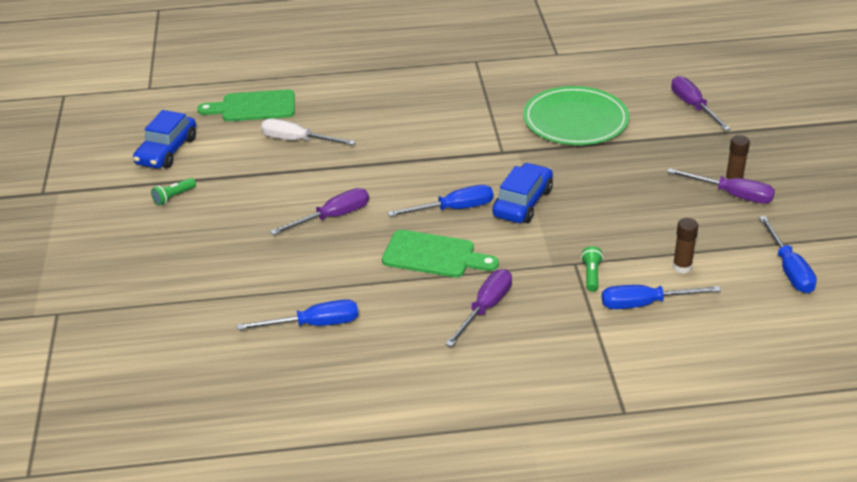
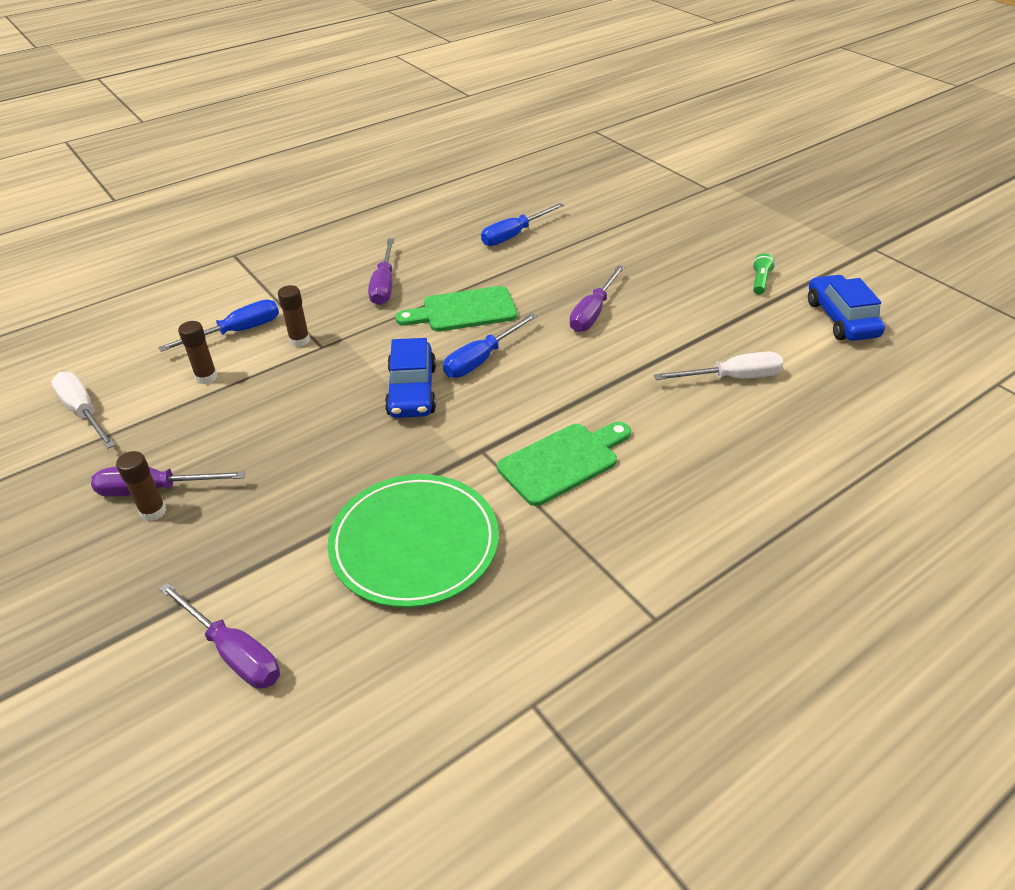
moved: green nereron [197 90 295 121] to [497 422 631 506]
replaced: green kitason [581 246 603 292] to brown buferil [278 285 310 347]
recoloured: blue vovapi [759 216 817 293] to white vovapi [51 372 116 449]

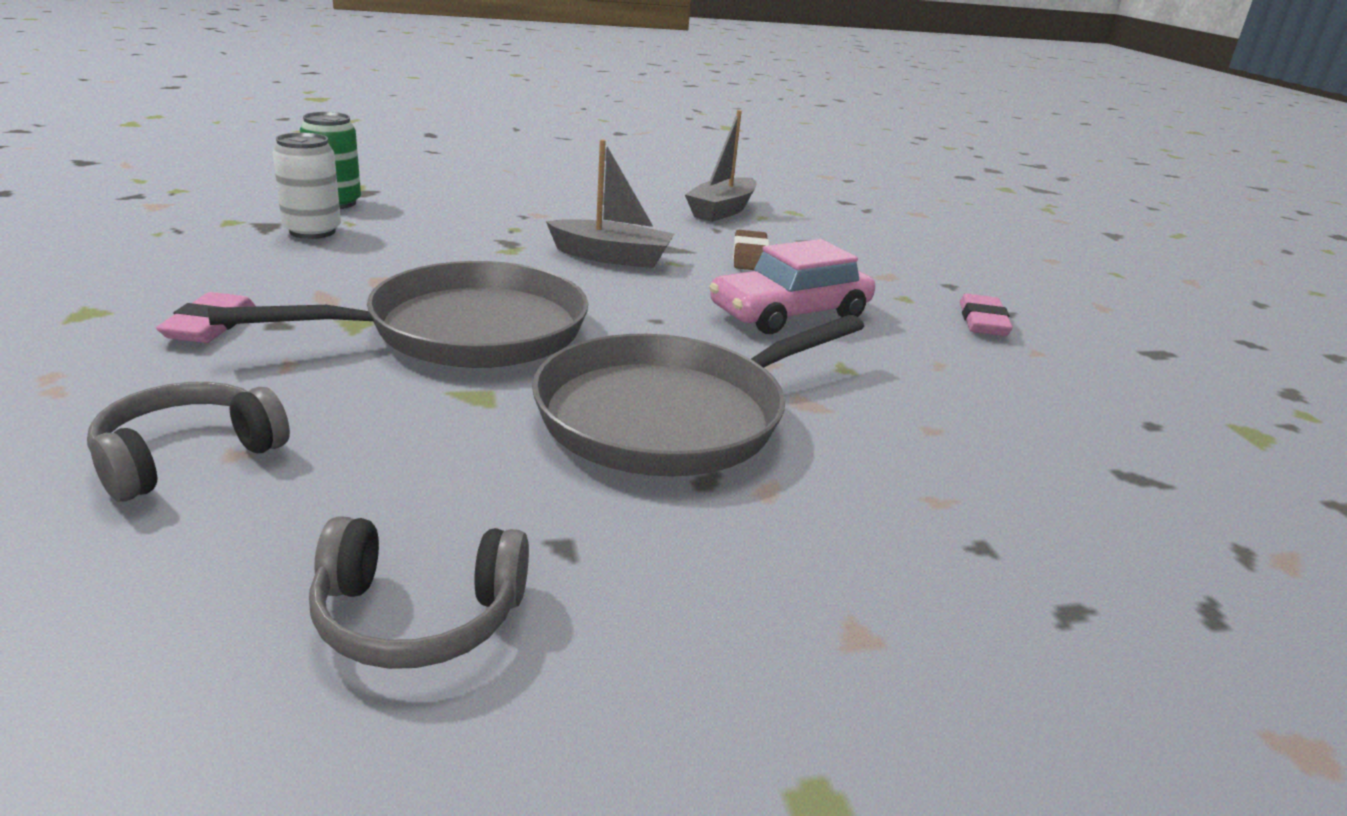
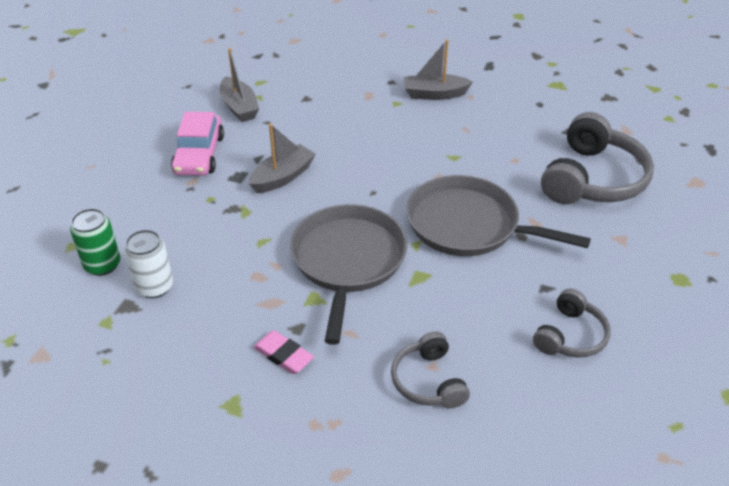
removed: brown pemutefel [733 230 769 270]
added: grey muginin [541 112 654 204]
moved: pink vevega [709 239 875 334] to [171 112 224 176]
replaced: pink pemutefel [960 294 1013 336] to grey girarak [404 39 473 100]
turned: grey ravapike [532 315 864 476] = [406 175 591 256] 120 degrees clockwise

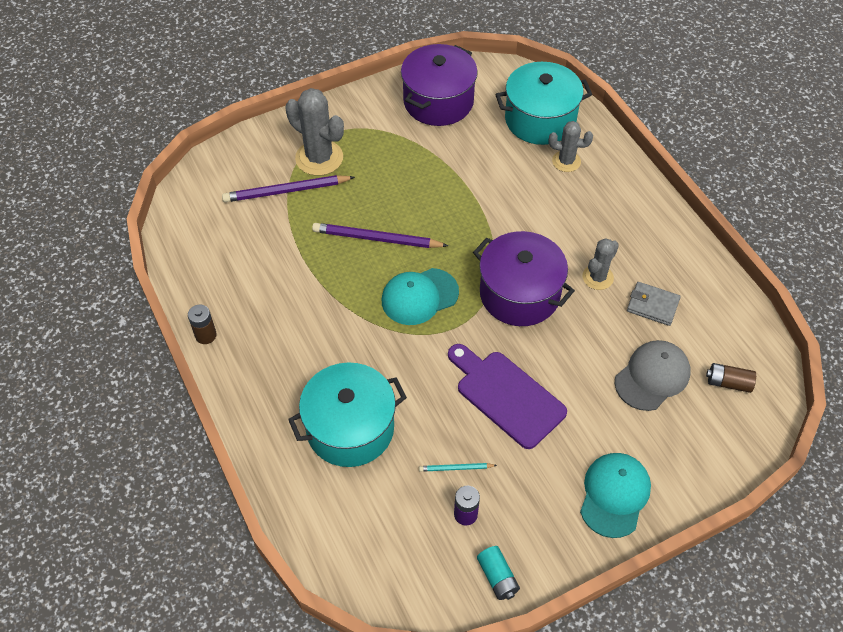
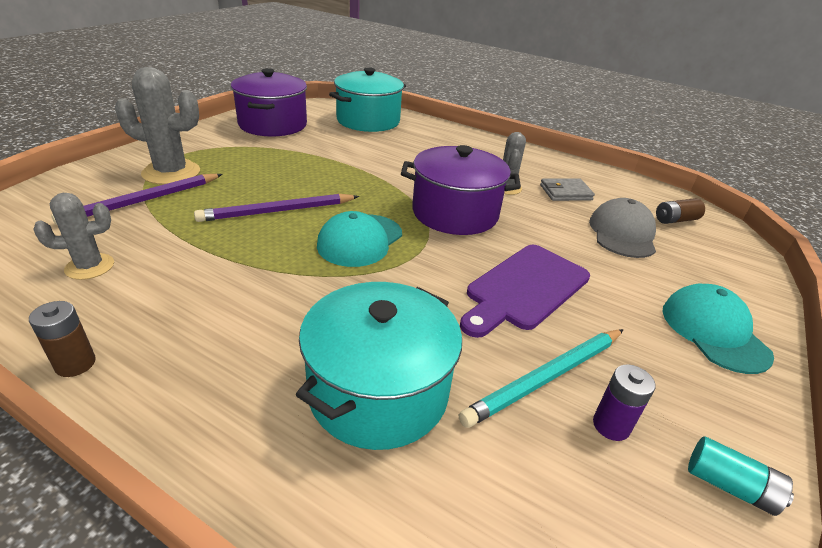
moved: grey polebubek [549 121 593 172] to [33 193 114 280]
turned: purple nereron [448 344 567 449] = [460 245 590 338] 60 degrees counterclockwise
resized: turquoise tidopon [419 463 497 472] = [459 329 624 428] x2.04

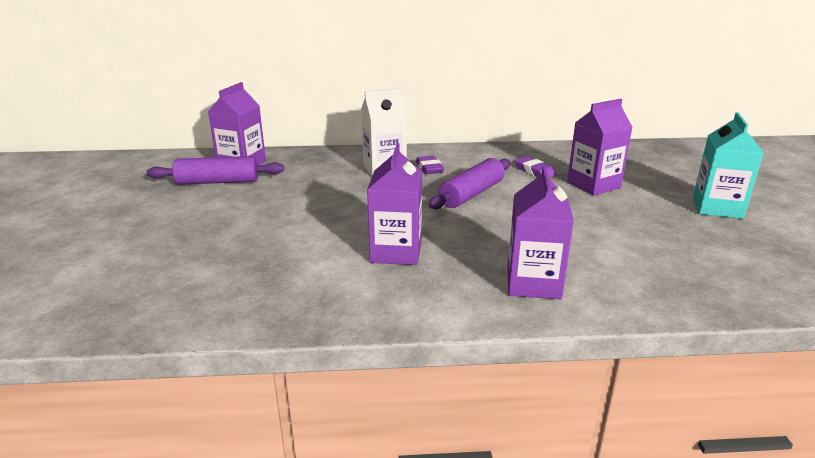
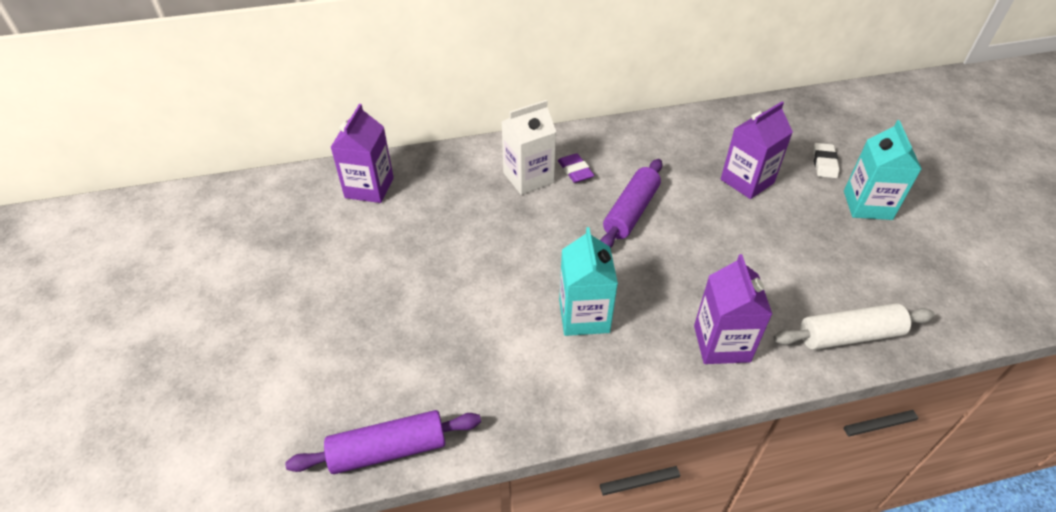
removed: purple pemutefel [515 156 556 178]
added: white pemutefel [813 143 839 178]; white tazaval [774 303 935 350]
moved: purple tazaval [146 156 284 185] to [285 410 481 474]
recoloured: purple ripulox [367 143 422 265] to turquoise ripulox [559 227 618 336]

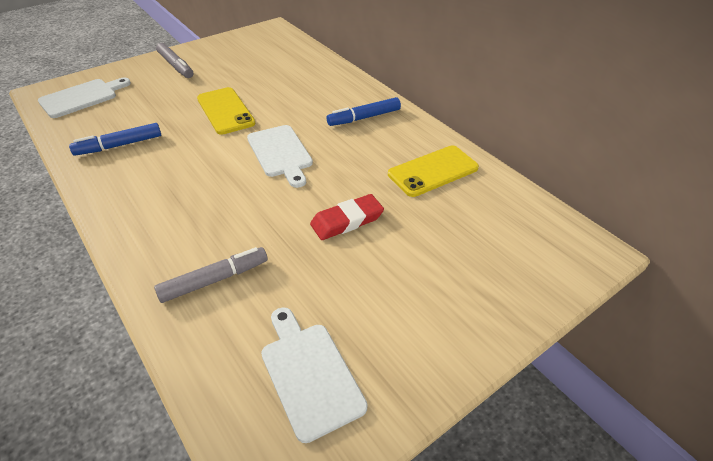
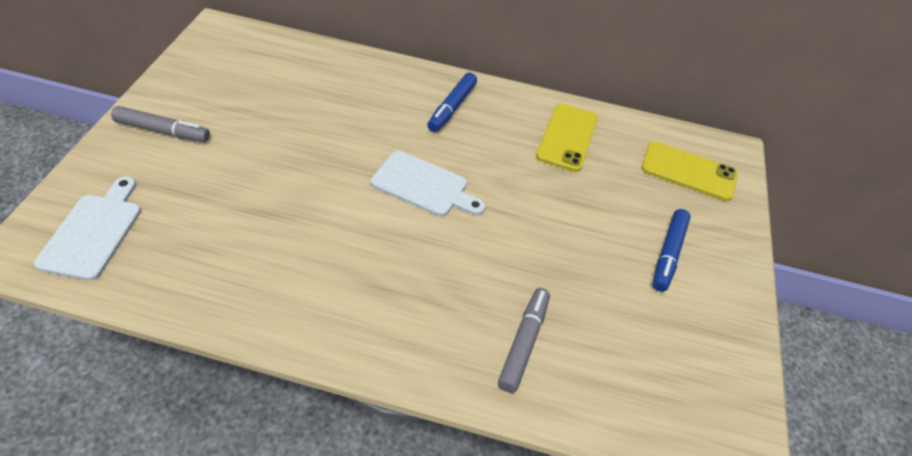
removed: red pemutefel [310 194 384 240]; white nereron [261 307 368 443]
moved: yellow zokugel [197 87 256 135] to [641 142 738 201]; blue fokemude [69 123 161 156] to [652 209 691 292]

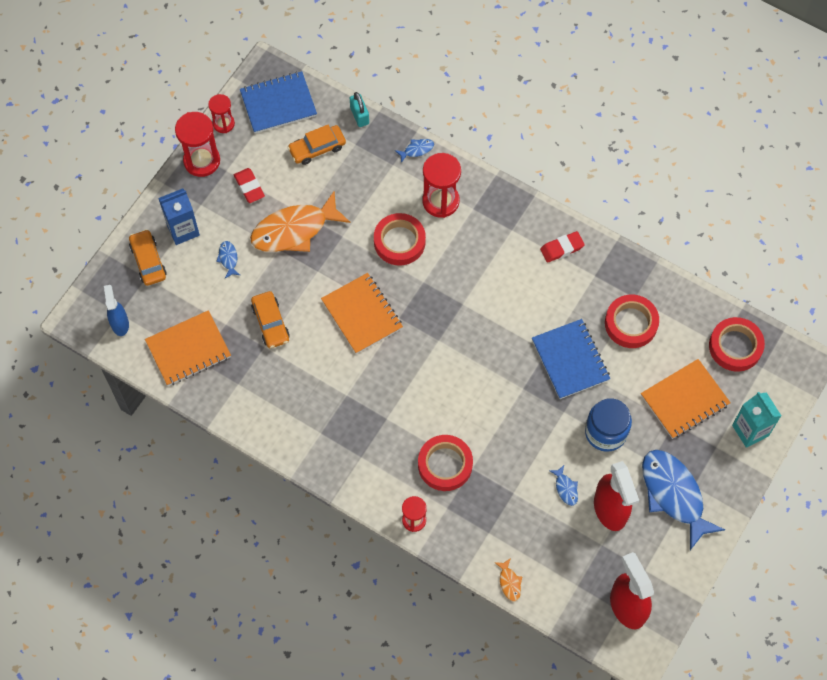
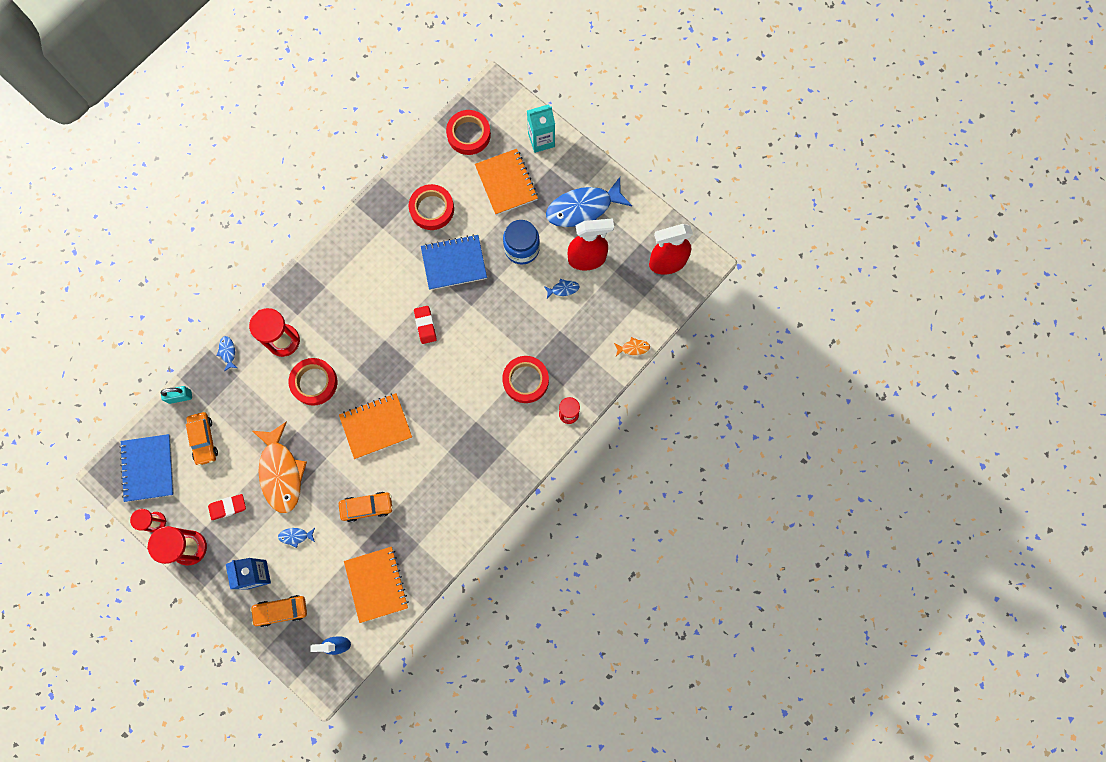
moved: red pemutefel [540 231 585 263] to [414 306 437 344]

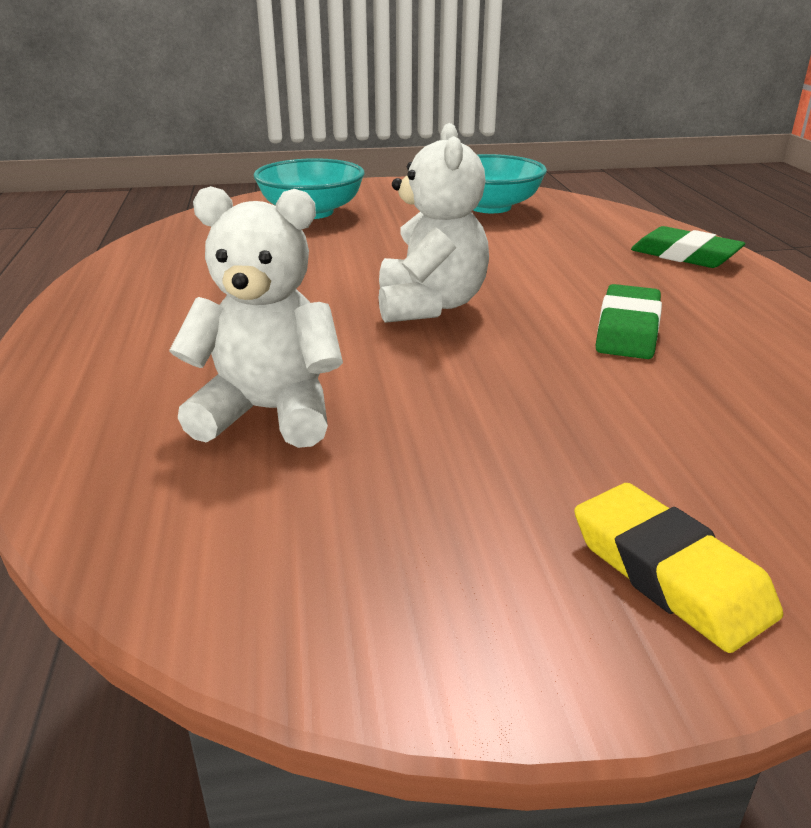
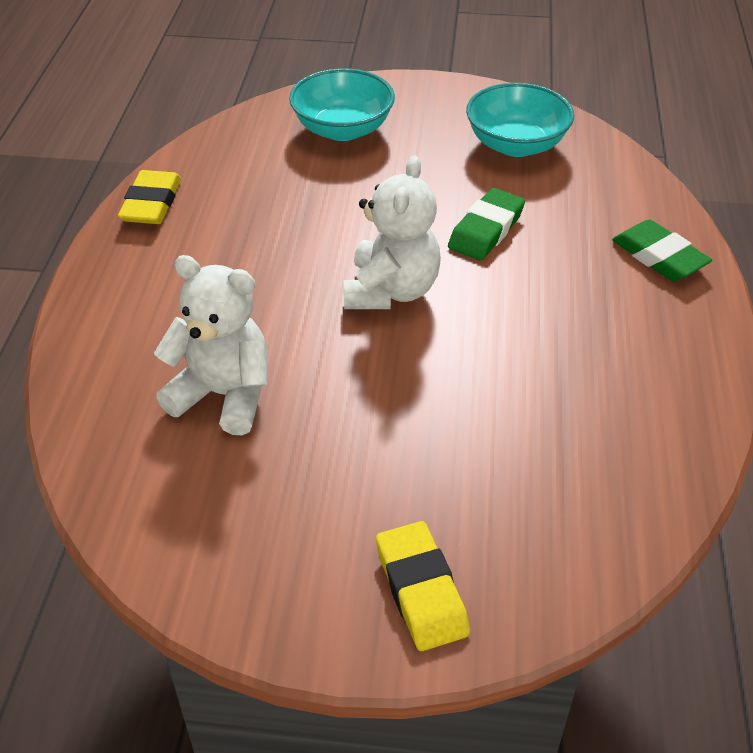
added: yellow pemutefel [118 170 181 224]
moved: green pemutefel [596 284 662 359] to [448 188 525 260]

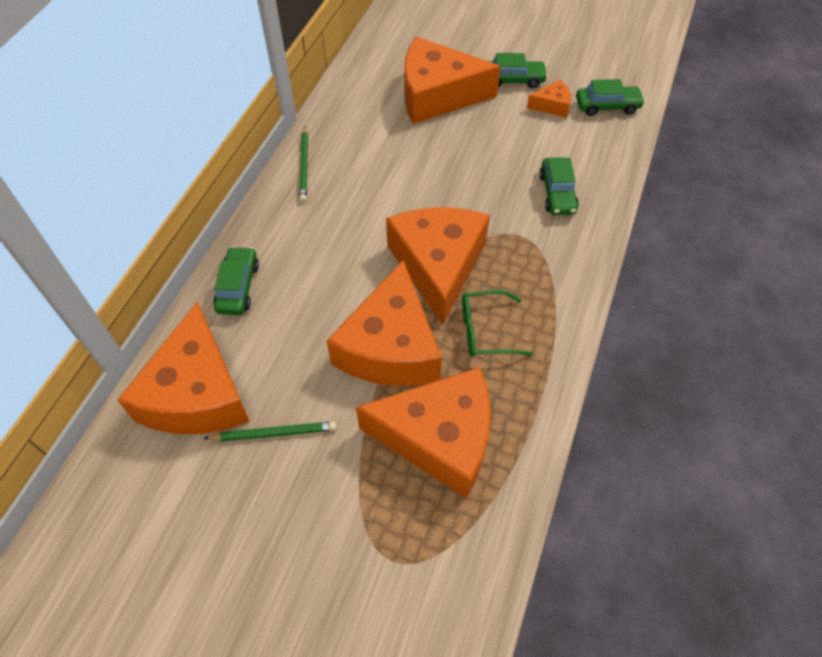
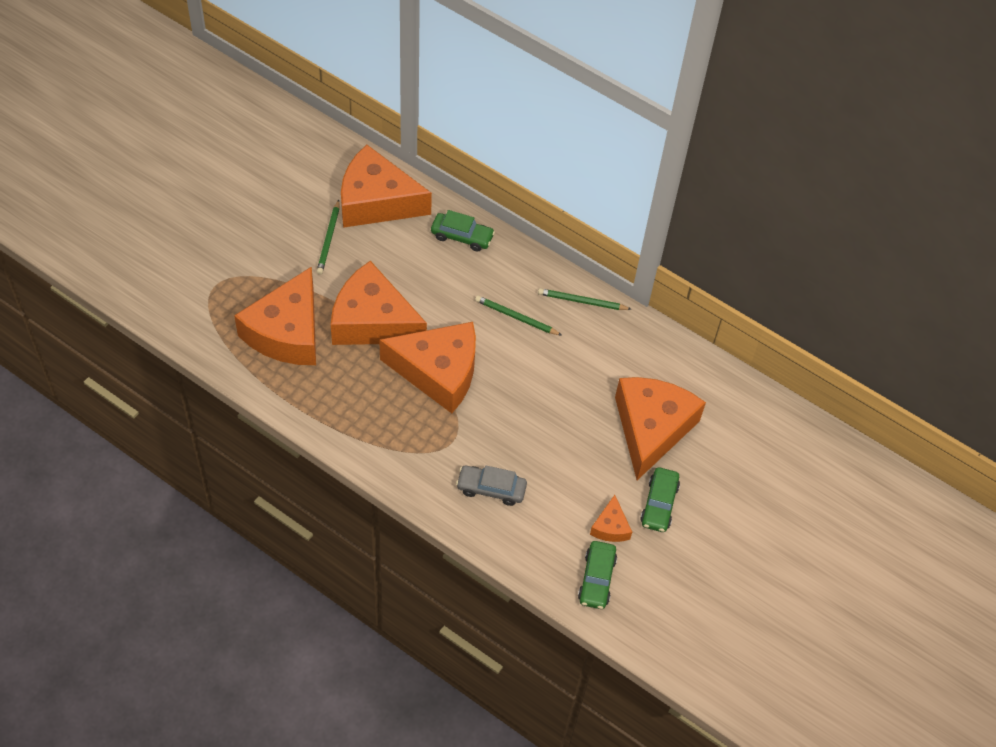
removed: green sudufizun [462 290 533 357]
added: green tidopon [475 296 562 336]
recoloured: green vevega [539 157 579 215] to grey vevega [456 465 527 506]

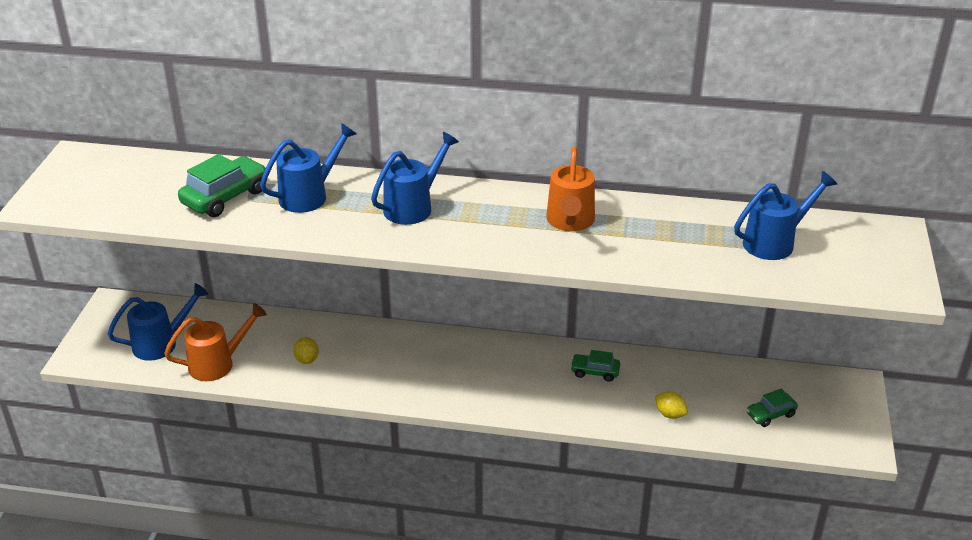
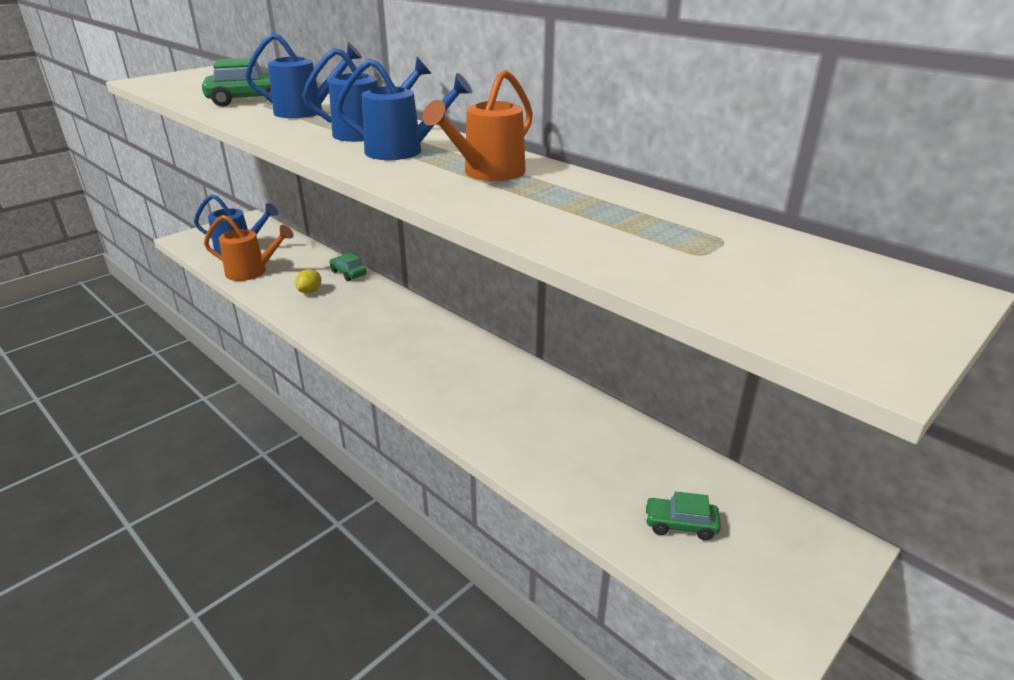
removed: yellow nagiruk [655 391 688 419]
moved: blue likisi [734 171 837 260] to [336 59 472 160]; green vevega [570 350 620 382] to [330 253 367 281]

